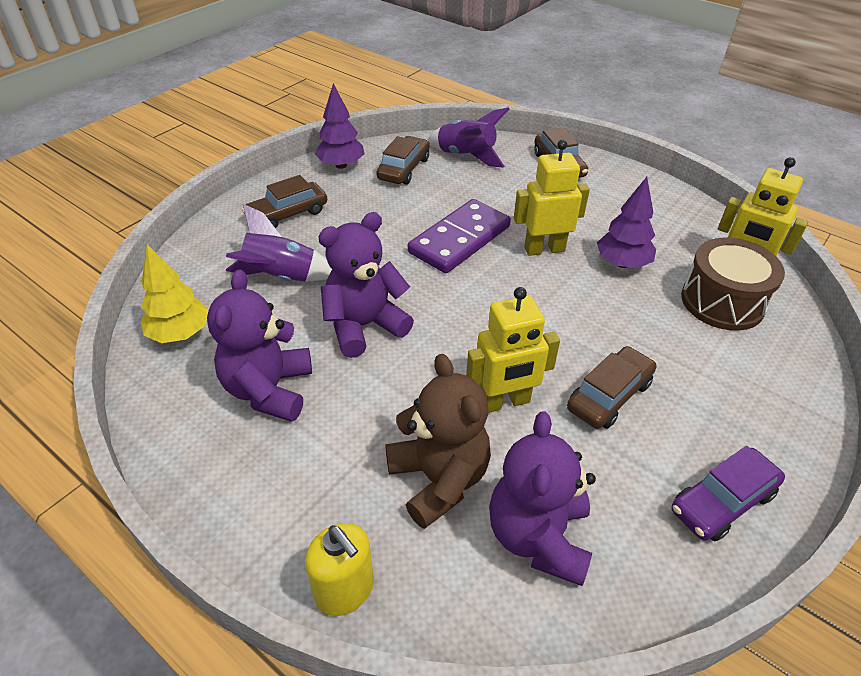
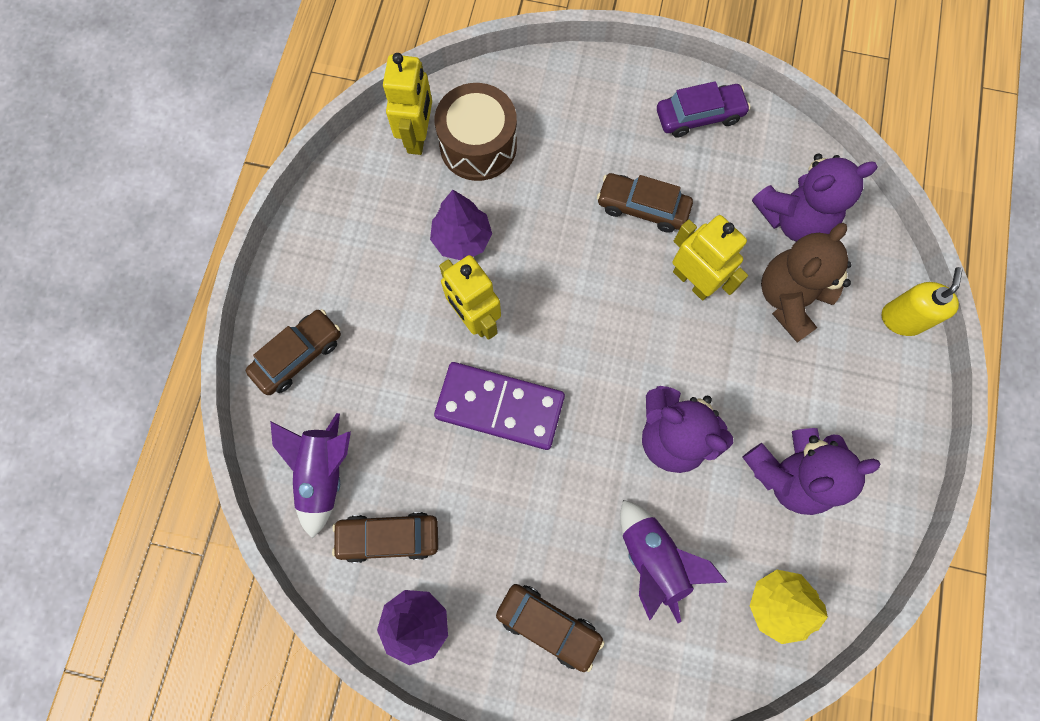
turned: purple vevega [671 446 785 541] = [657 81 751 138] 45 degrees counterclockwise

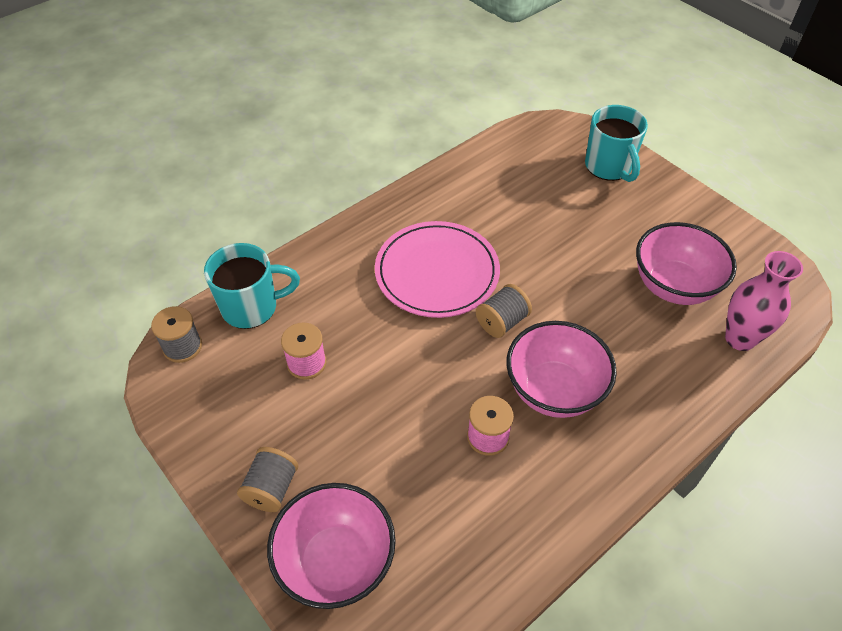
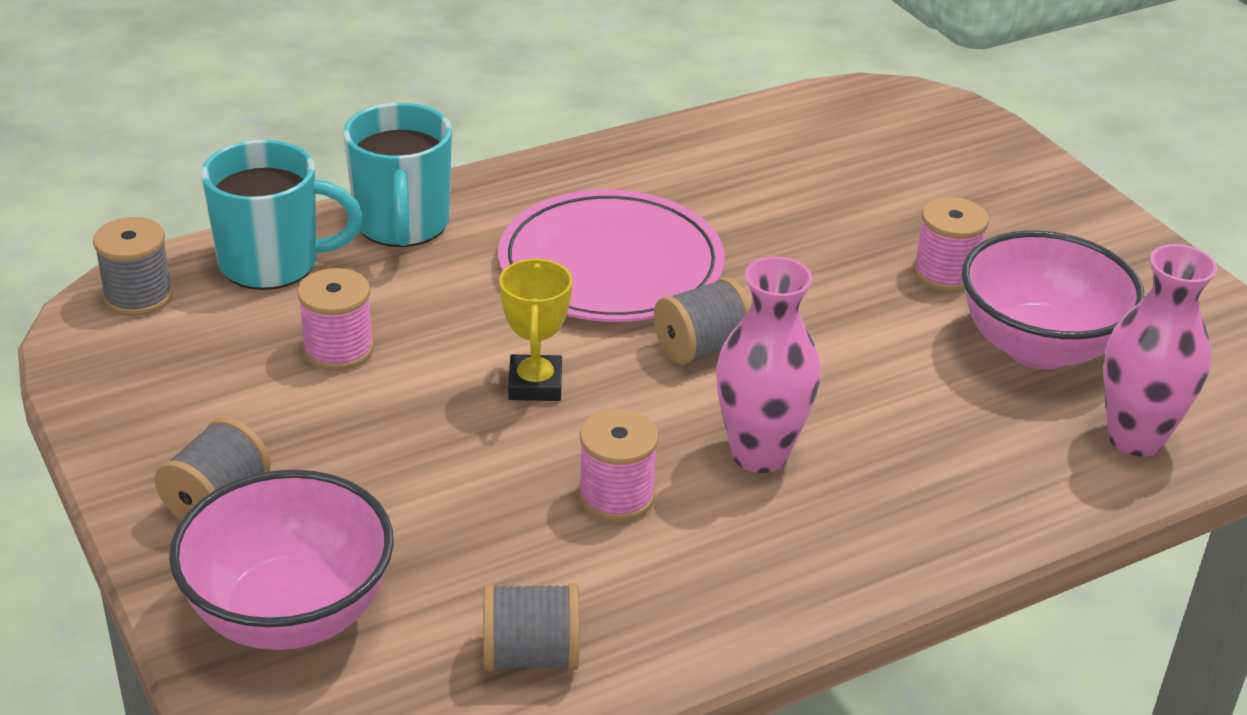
added: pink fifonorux [913 197 989 292]; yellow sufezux [499 258 573 401]; grey fifonorux [483 583 580 671]
moved: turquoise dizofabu [585 105 648 182] to [343 103 452 247]
replaced: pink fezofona [506 321 617 418] to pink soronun [716 256 821 473]

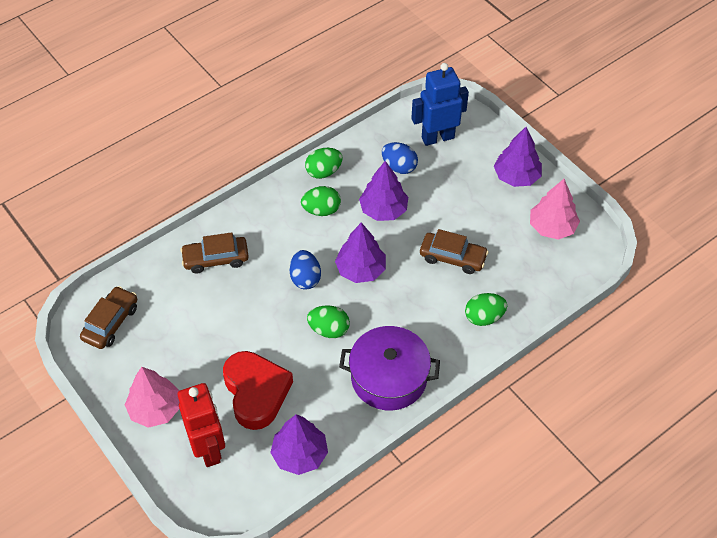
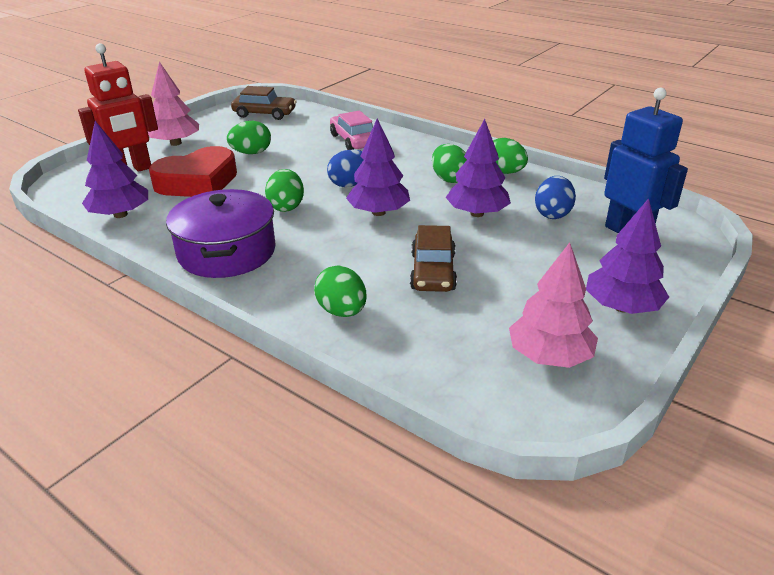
added: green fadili [227 121 271 154]
recoloured: brown vevega [180 232 249 274] to pink vevega [330 111 373 150]

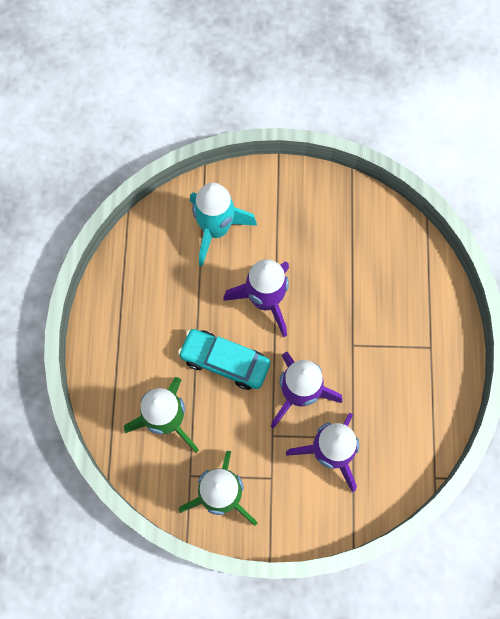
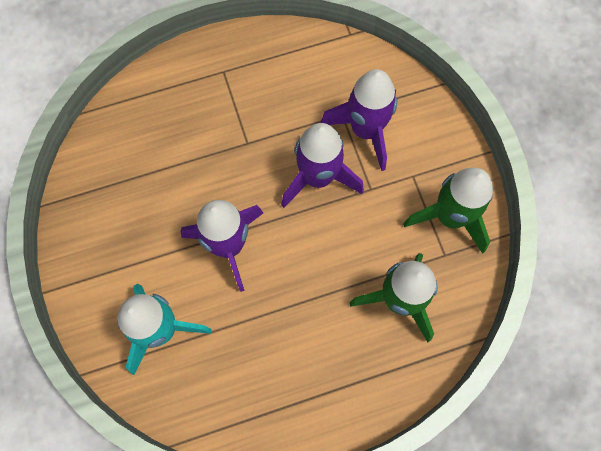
removed: turquoise vevega [178 329 270 390]

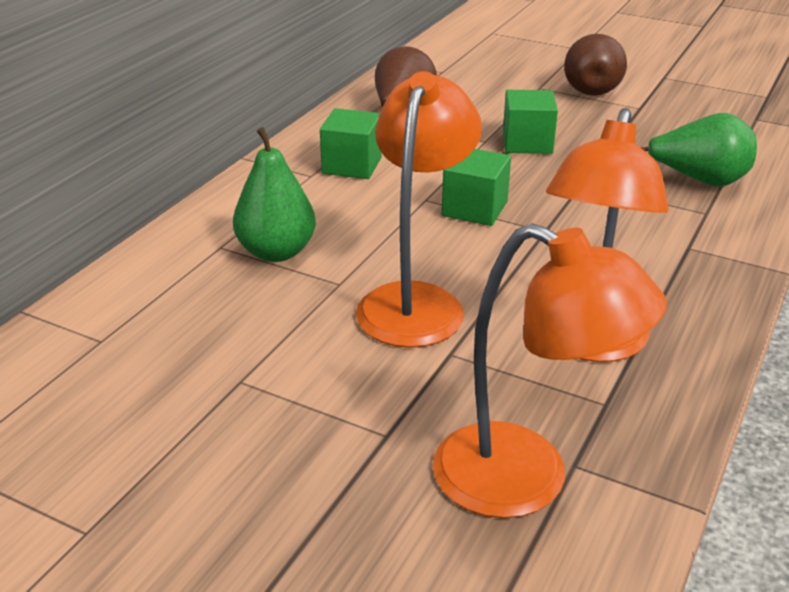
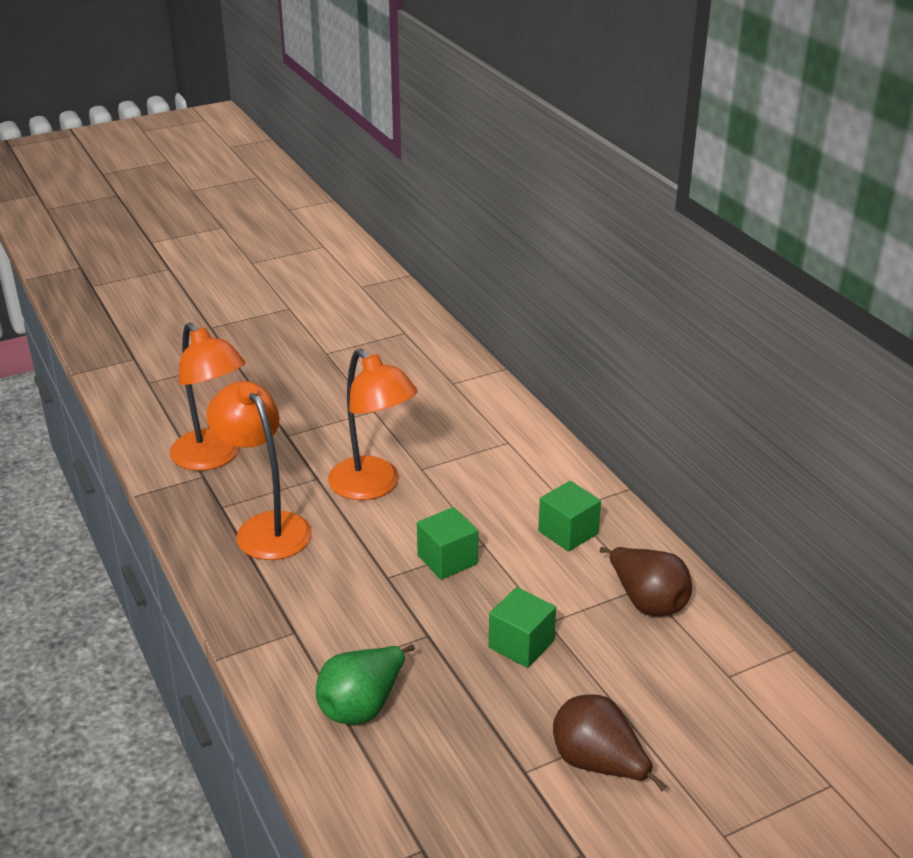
removed: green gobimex [233 127 316 262]
turned: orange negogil [433 223 667 518] = [170 322 246 471] 105 degrees counterclockwise

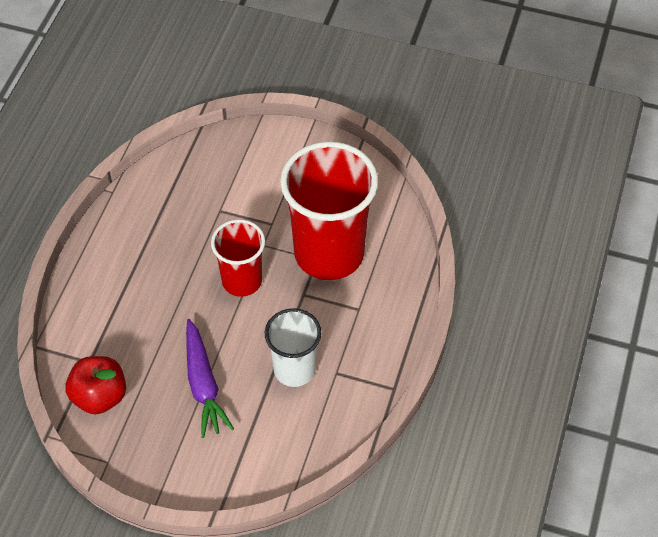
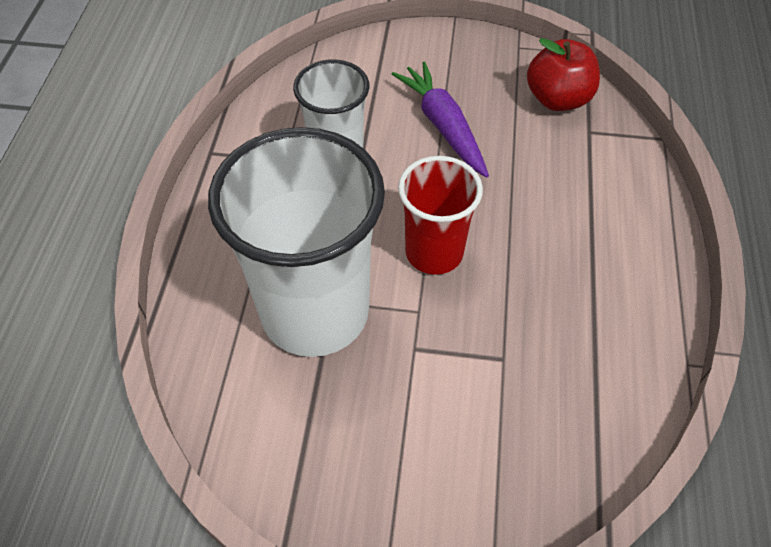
recoloured: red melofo [280 142 378 280] to white melofo [208 127 385 357]

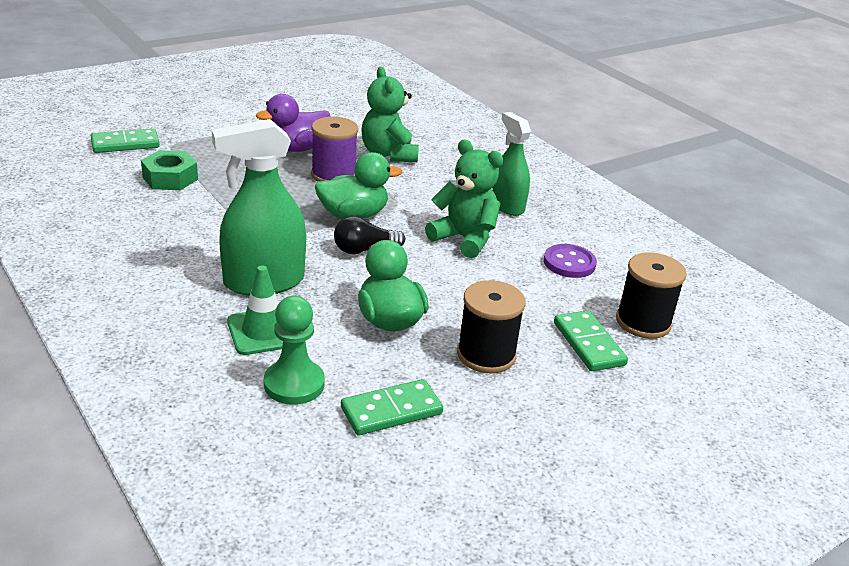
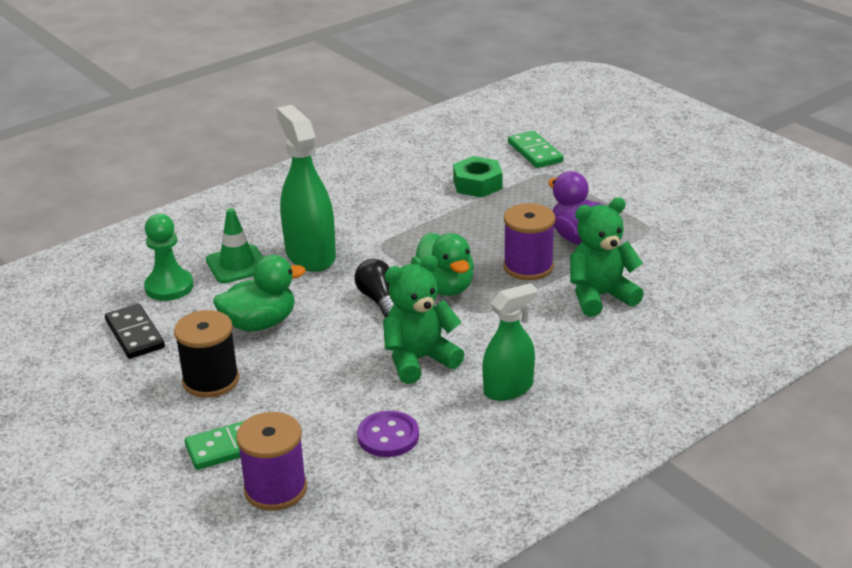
recoloured: black fifonorux [616 252 687 339] to purple fifonorux [236 412 307 511]; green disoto [341 379 443 435] to black disoto [105 304 165 359]
turned: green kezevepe [425 139 503 258] = [383 255 465 384] 150 degrees counterclockwise

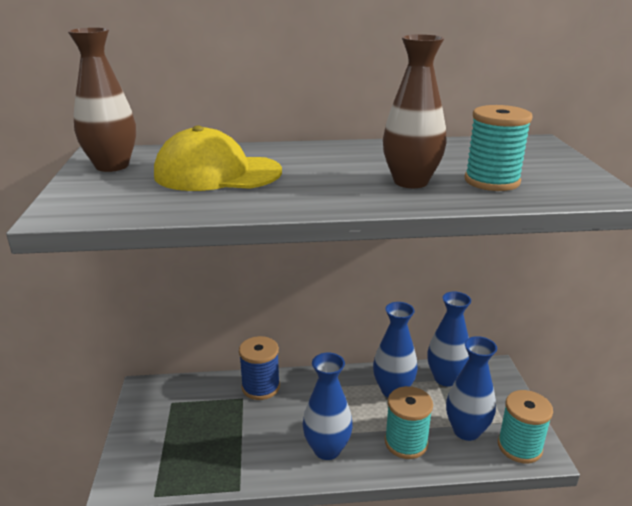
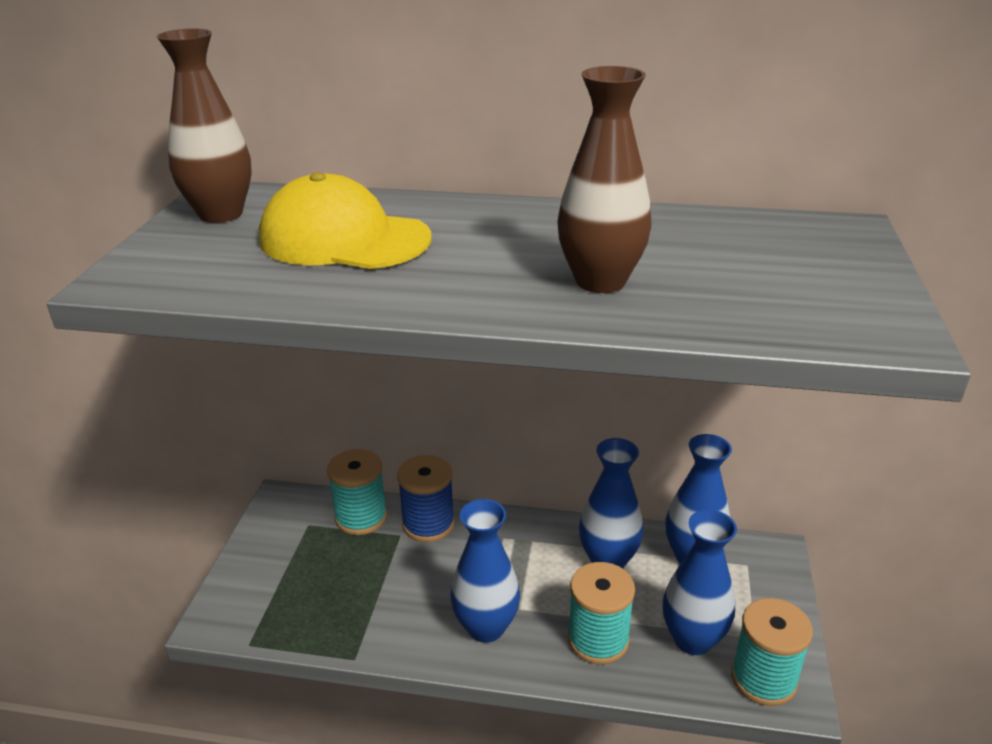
moved: turquoise fifonorux [465 105 533 191] to [327 449 387 535]

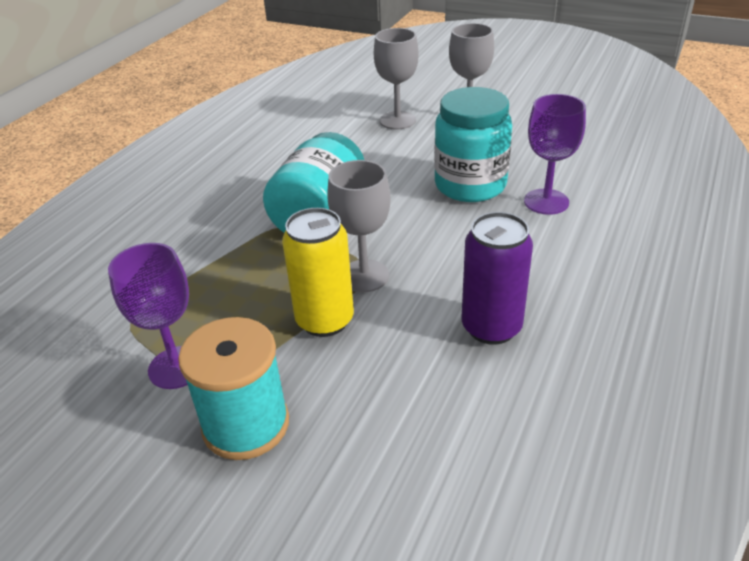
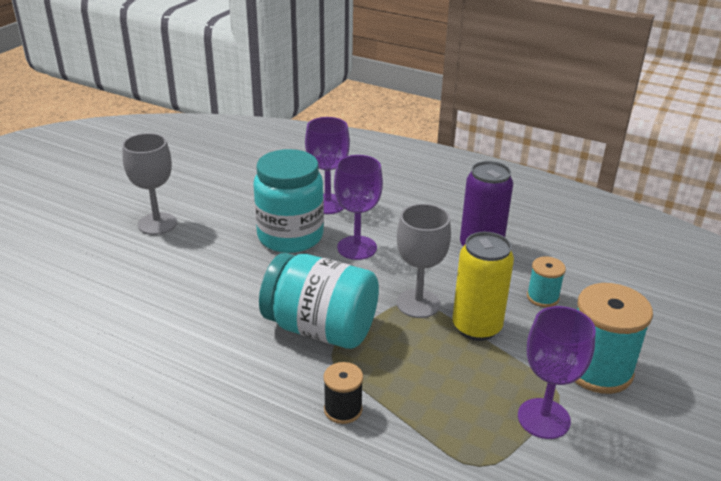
removed: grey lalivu [374 28 419 130]
added: purple lalivu [334 155 383 260]; turquoise fifonorux [527 256 566 307]; black fifonorux [323 362 363 424]

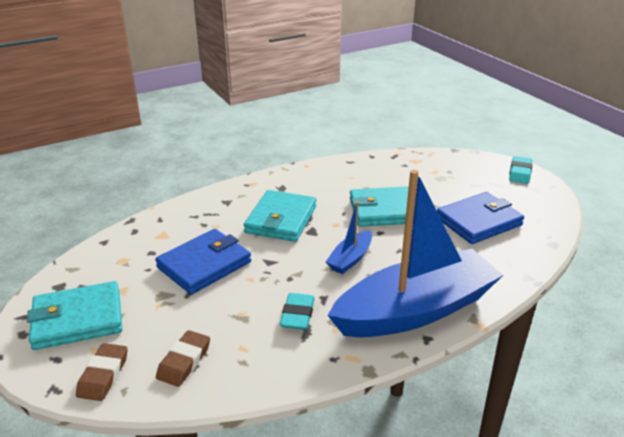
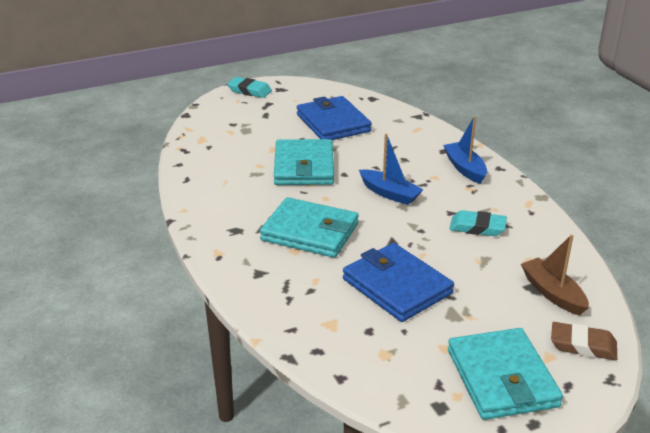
replaced: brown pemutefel [156 330 210 387] to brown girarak [521 235 589 315]
resized: blue girarak [327 170 503 337] = [443 116 487 184] x0.43

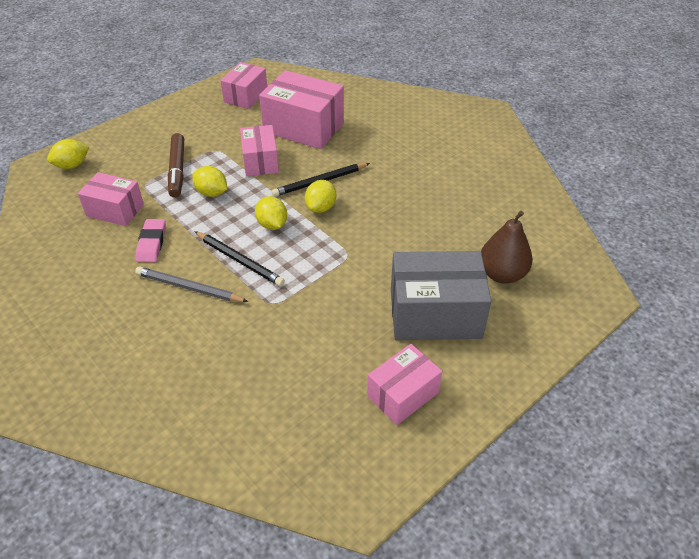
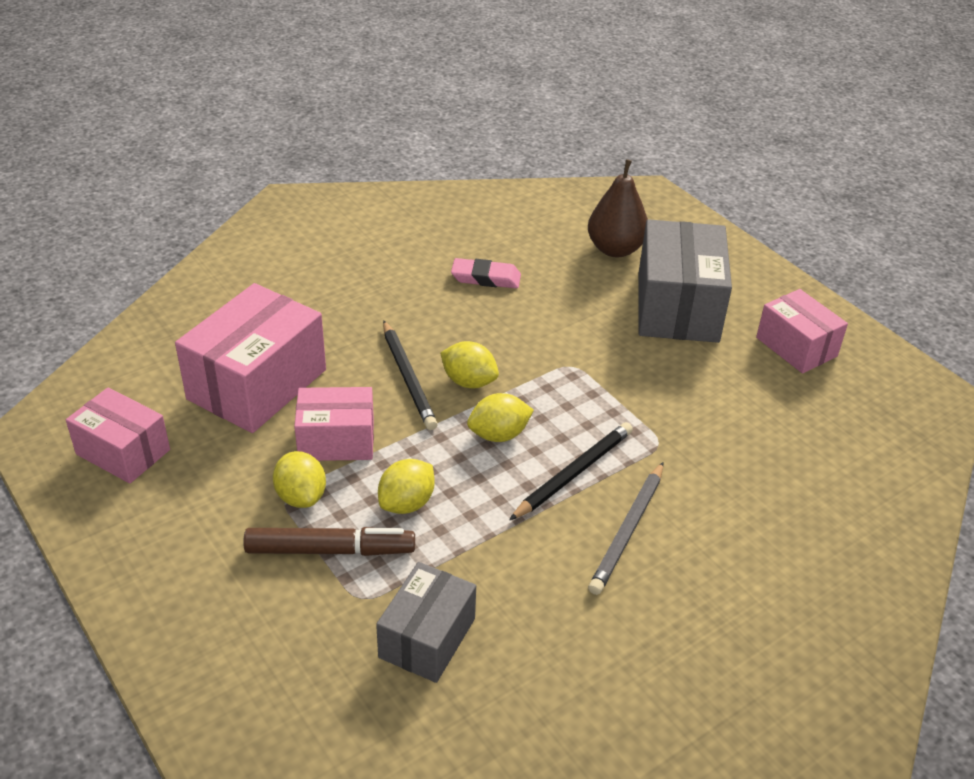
moved: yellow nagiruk [47 139 89 169] to [273 451 326 508]; pink pemutefel [136 219 166 262] to [451 258 521 289]
recoloured: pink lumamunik [78 172 144 226] to grey lumamunik [376 562 476 683]

